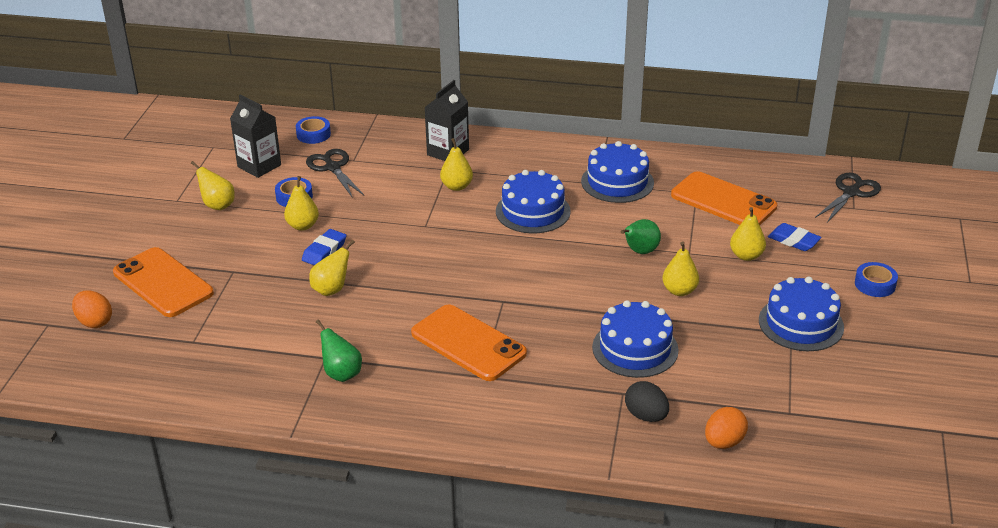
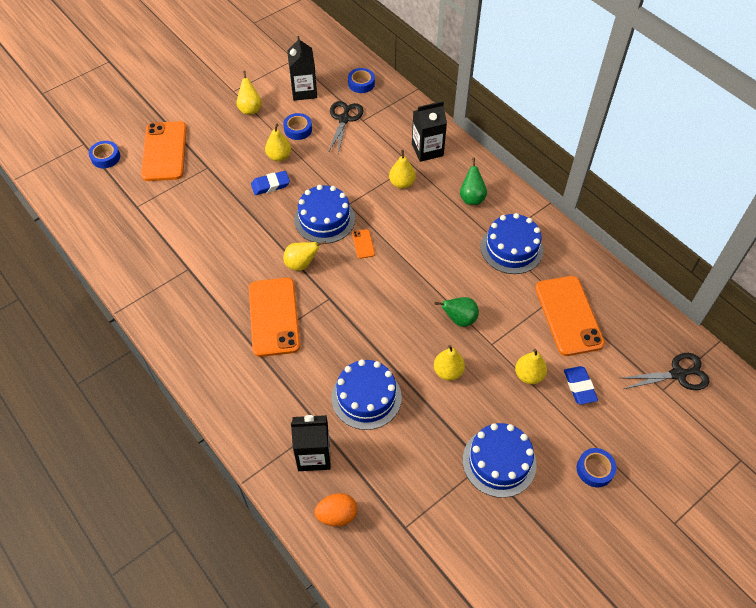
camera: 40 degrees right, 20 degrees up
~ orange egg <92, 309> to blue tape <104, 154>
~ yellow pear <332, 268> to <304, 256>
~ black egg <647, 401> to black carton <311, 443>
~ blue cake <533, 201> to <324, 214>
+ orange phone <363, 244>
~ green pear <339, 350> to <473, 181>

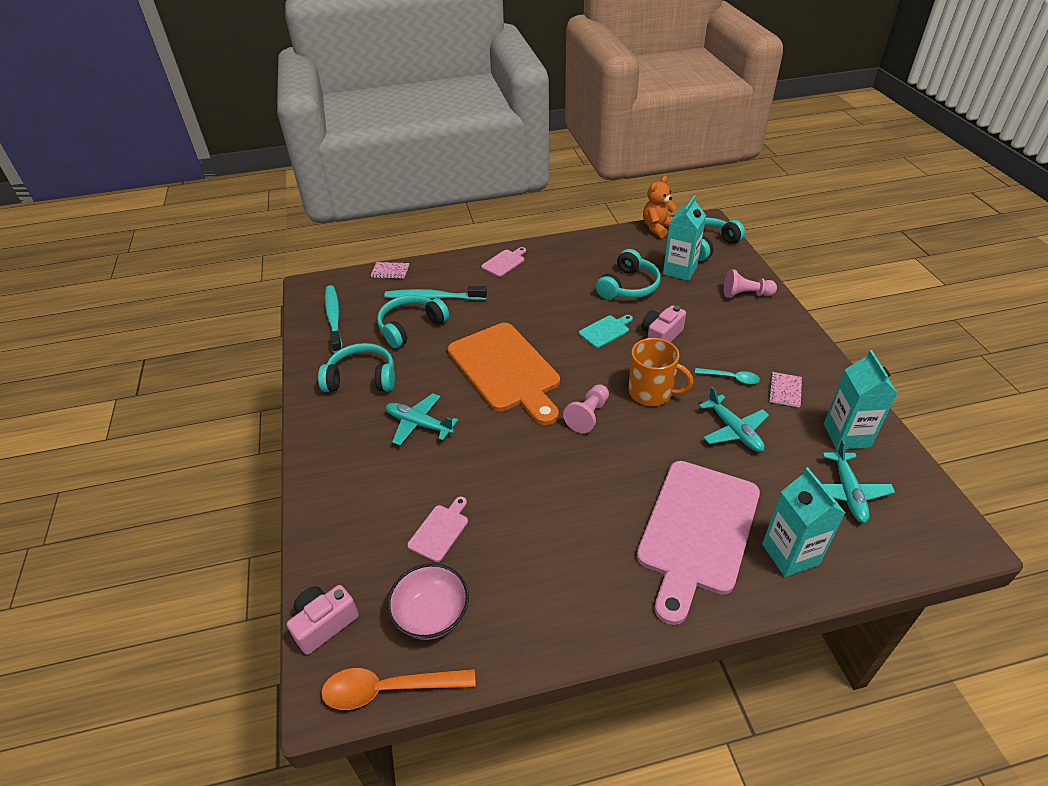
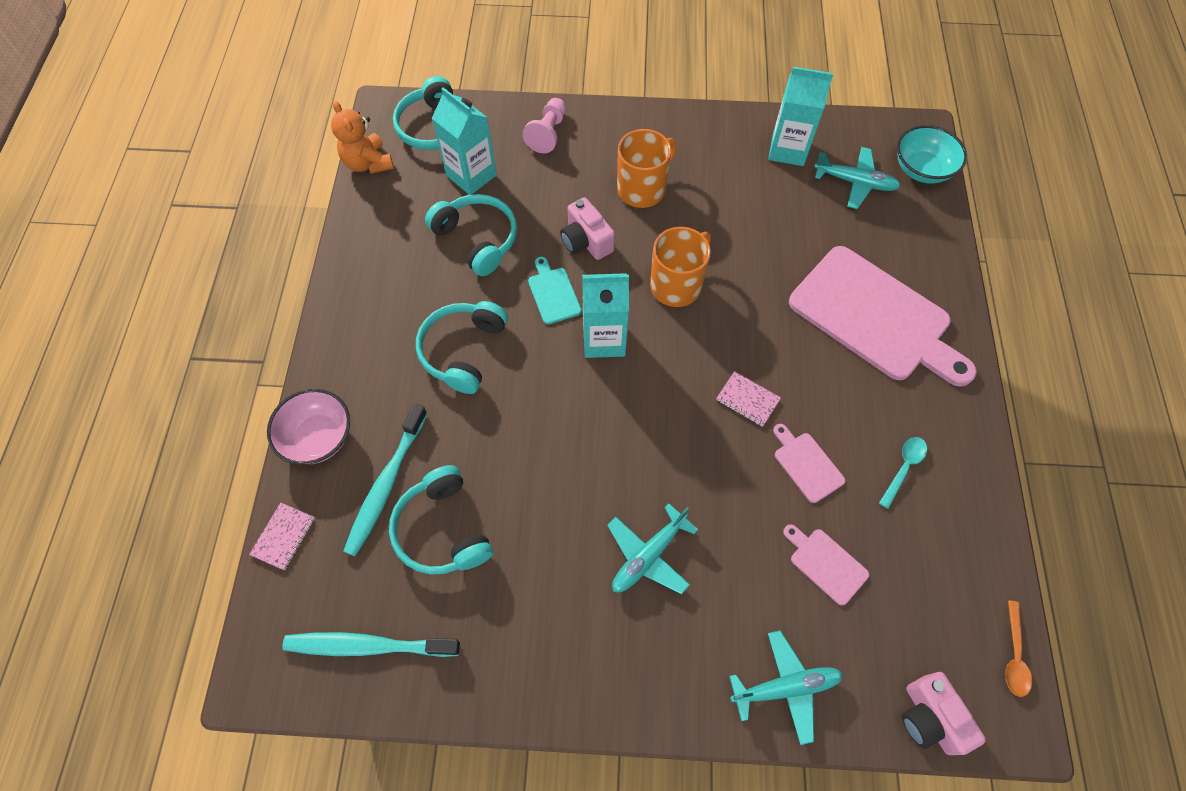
camera: 75 degrees left, 20 degrees up
~ pink bowl <428, 601> to <308, 427>
~ turquoise headphones <356, 367> to <462, 347>
~ turquoise carton <803, 522> to <605, 315>
+ orange mug <647, 168>
~ pink notebook <785, 390> to <748, 399>
~ turquoise plane <734, 419> to <786, 687>
~ pink cutting board <503, 262> to <809, 463>
~ turquoise spoon <727, 376> to <903, 473>
+ turquoise bowl <932, 154>
~ orange spoon <398, 689> = <1018, 648> x0.59
- orange cutting board <504, 374>
- pink pawn <586, 408>

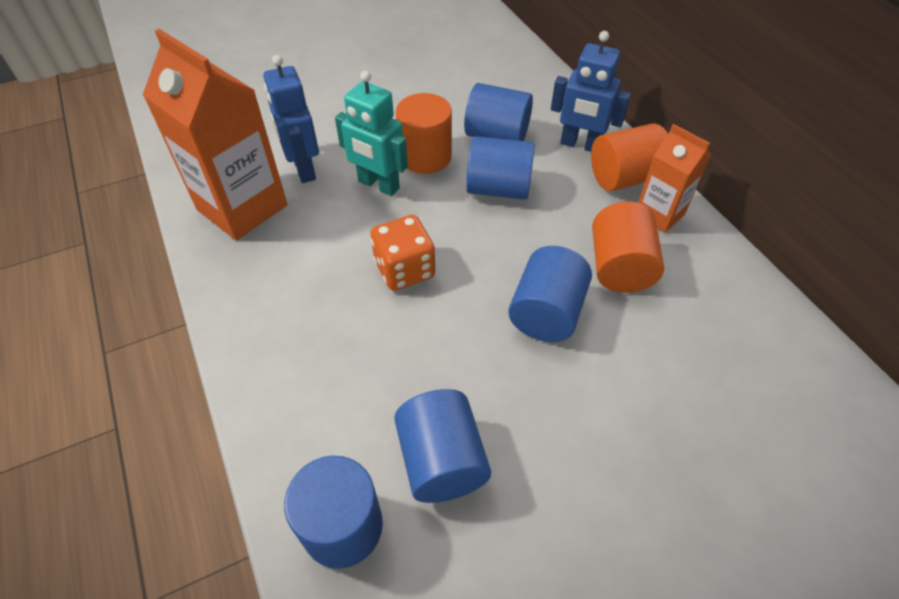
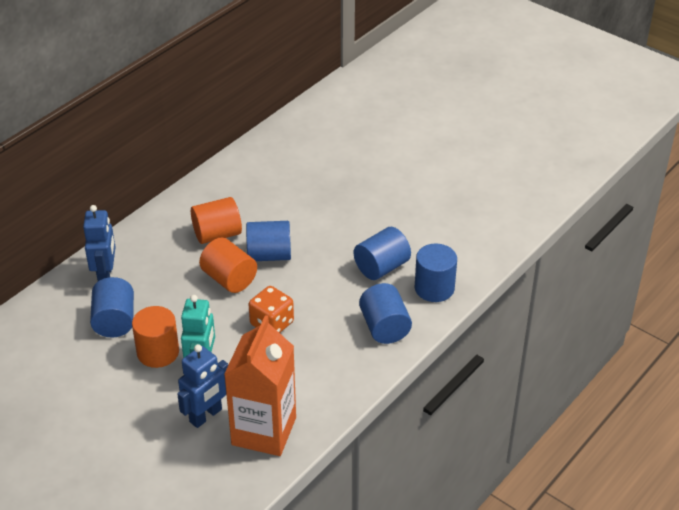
camera: 115 degrees left, 10 degrees down
~ orange cylinder <629, 157> to <228, 265>
~ blue cylinder <500, 167> to <385, 313>
- orange carton <674, 178>

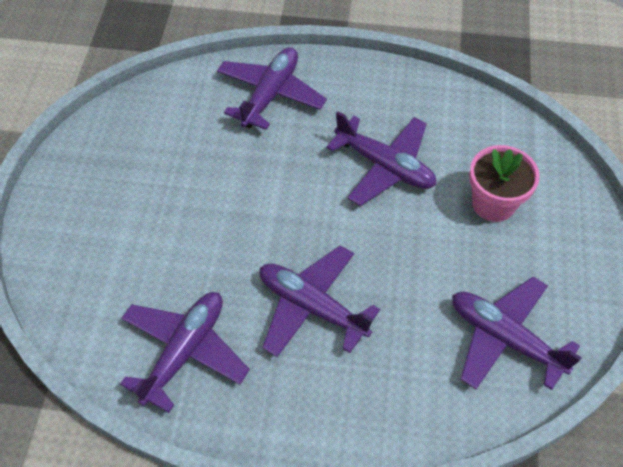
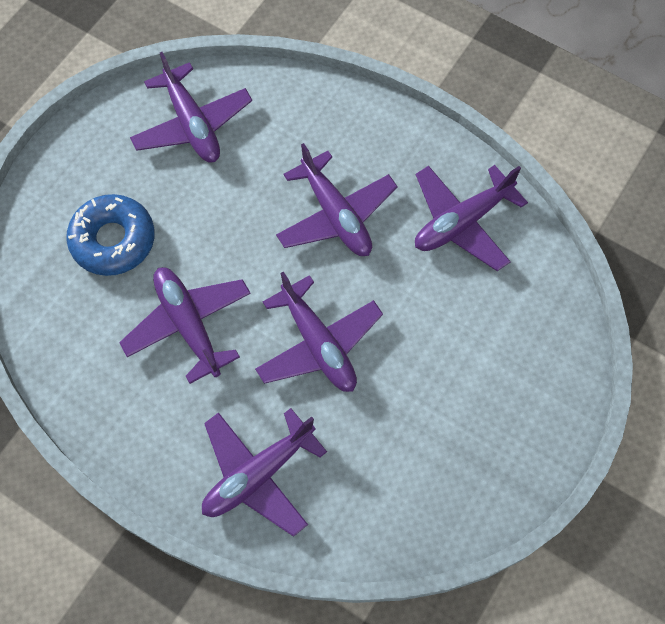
camera: 155 degrees left, 10 degrees up
~ pink flower pot <504, 183> to blue donut <110, 235>
+ purple plane <319, 332>

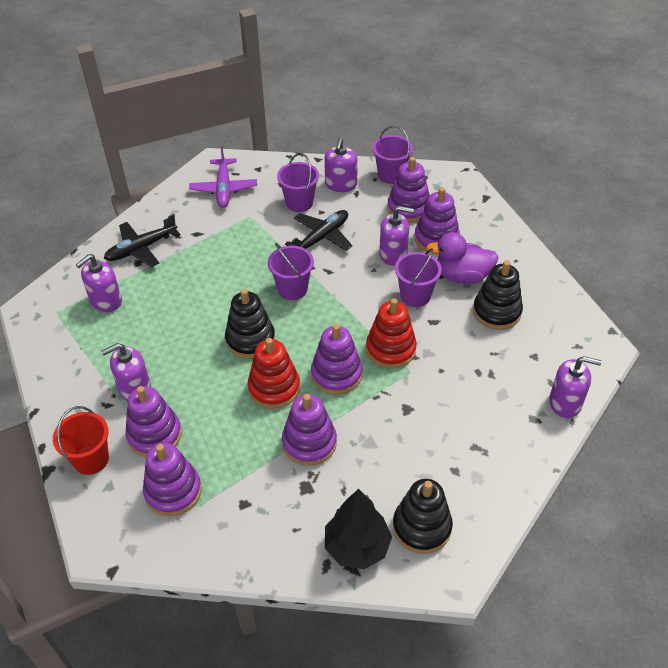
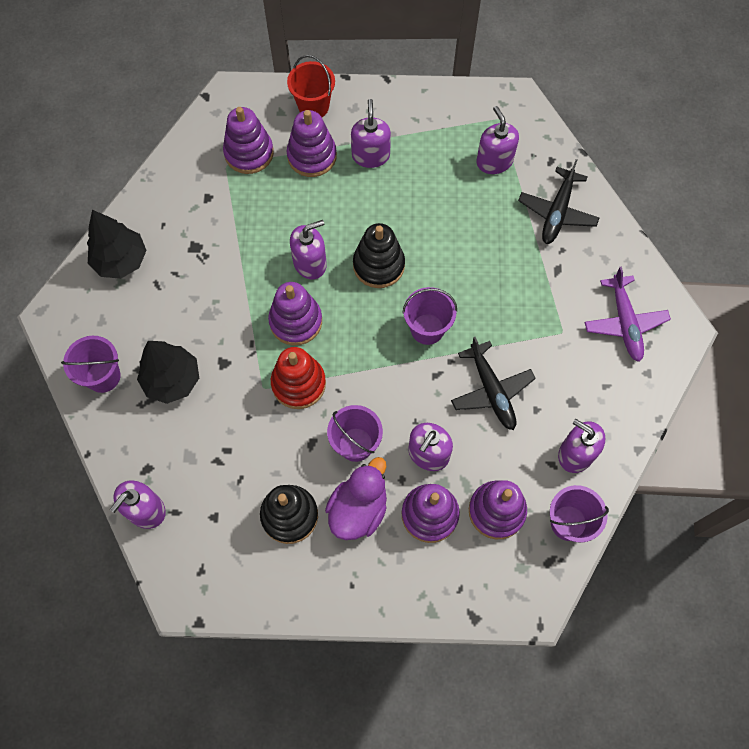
camera: 115 degrees right, 20 degrees up
~ purple bucket <298, 182> to <91, 364>
+ black tree <168, 372>
~ red stacking toy <274, 373> to purple soap dispenser <308, 250>
~ black plane <142, 240> = <558, 201> 150 degrees counterclockwise
~ purple plane <223, 177> = <628, 314> 120 degrees counterclockwise
- purple stacking toy <309, 430>
- black stacking toy <423, 516>

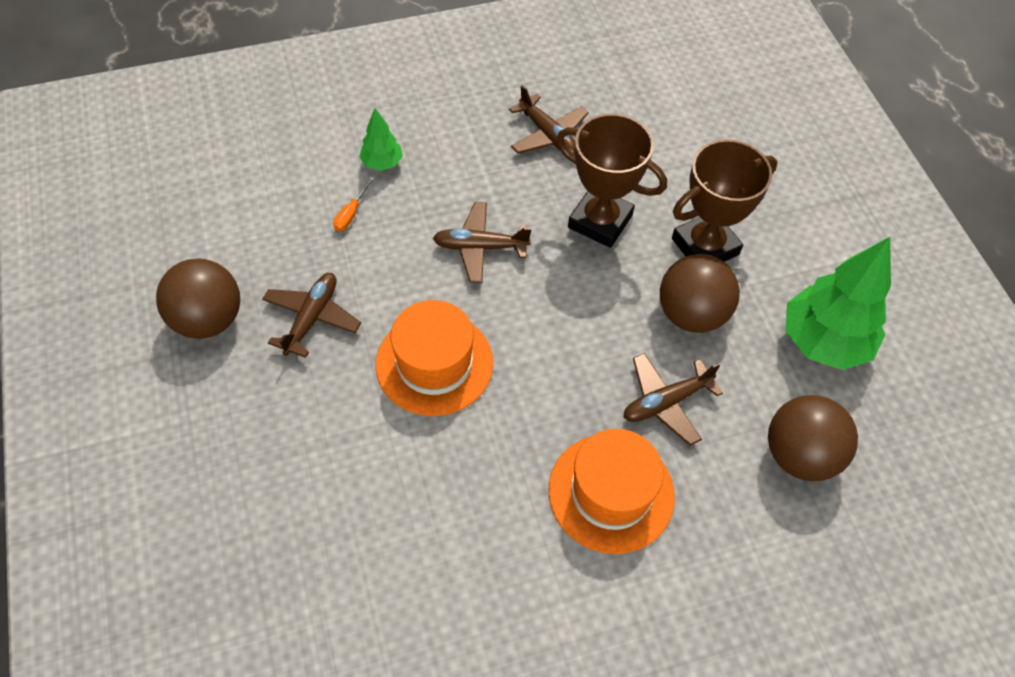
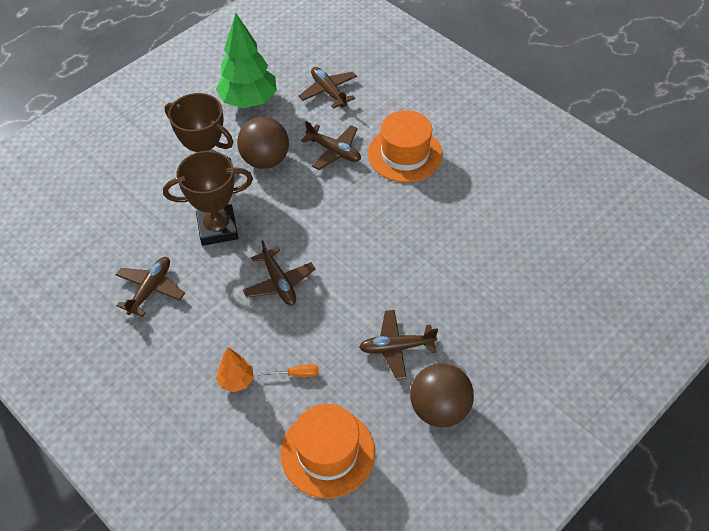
camera: 115 degrees left, 5 degrees down
~ brown trophy <611, 181> = <208, 198> 75 degrees clockwise
~ green tree <381, 139> to orange tree <235, 369>
~ orange hat <434, 358> to <327, 451>
~ brown ball <813, 438> to brown plane <328, 88>

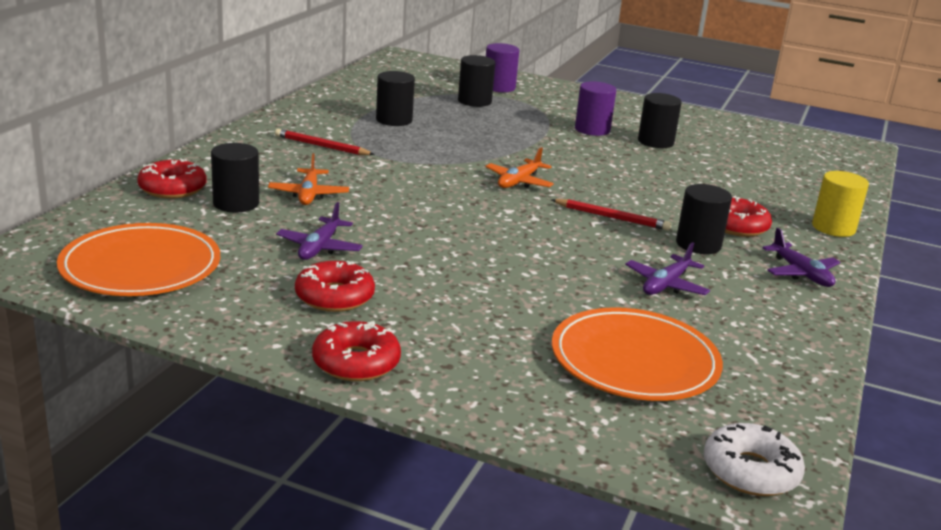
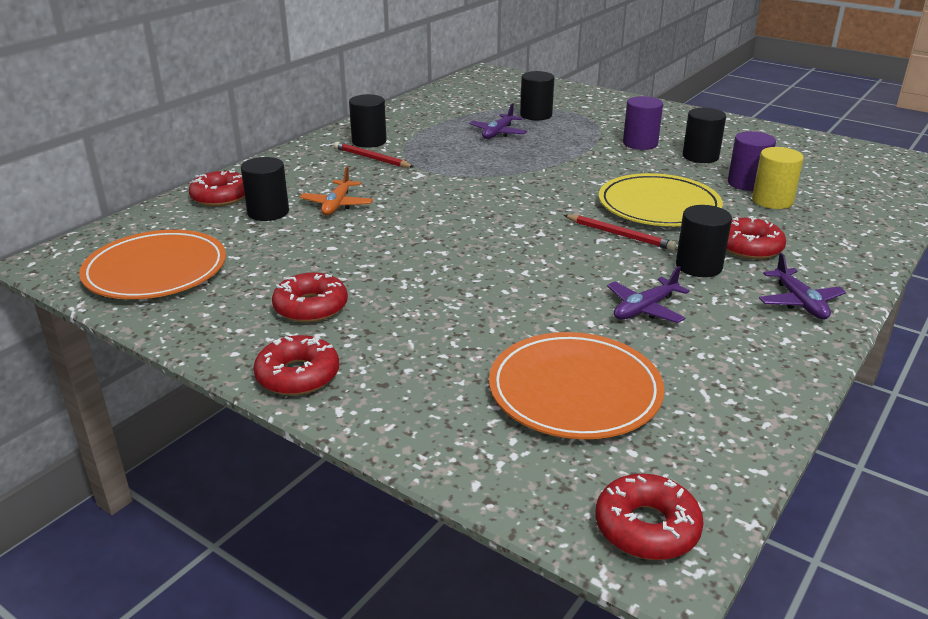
camera: 15 degrees right, 5 degrees up
~ black cylinder <395, 98> to <368, 121>
~ purple plane <319, 231> to <498, 121>
~ white donut <754, 459> to red donut <649, 517>
+ yellow plate <661, 199>
~ purple cylinder <502, 67> to <752, 161>
~ yellow cylinder <840, 204> to <778, 178>
- orange plane <520, 167>

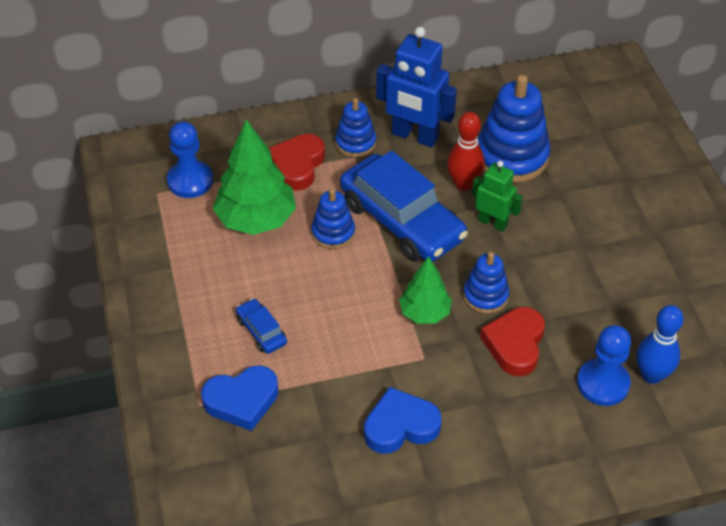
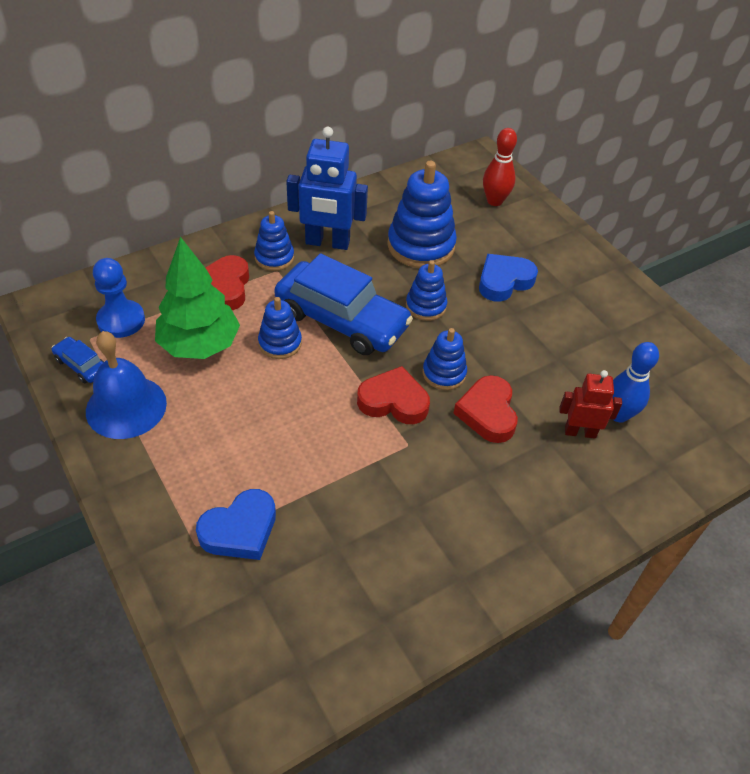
camera: 20 degrees left, 0 degrees up
~ blue car <261, 326> to <78, 360>
+ blue bell <126, 385>
~ green tree <425, 290> to red heart <393, 395>
~ green robot <497, 196> to blue stacking toy <426, 290>
~ blue heart <403, 420> to <508, 278>
~ red bowling pin <466, 151> to <500, 167>
~ blue pawn <604, 365> to red robot <590, 404>

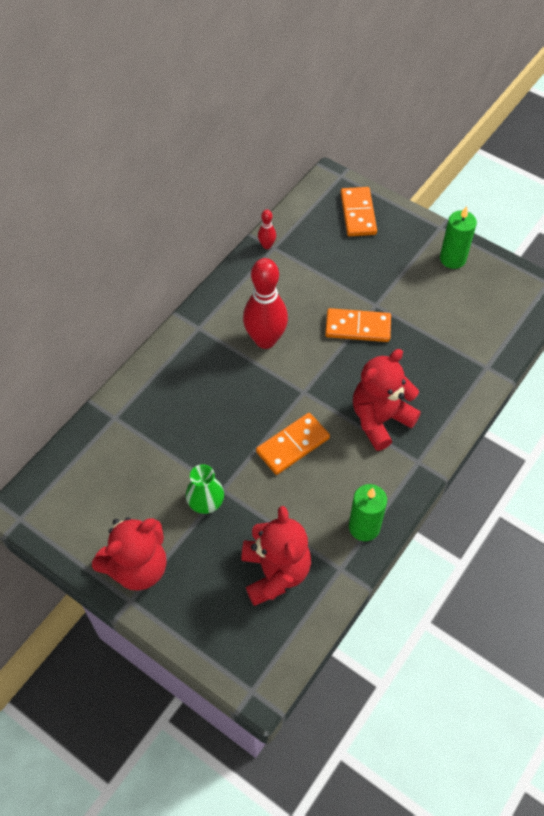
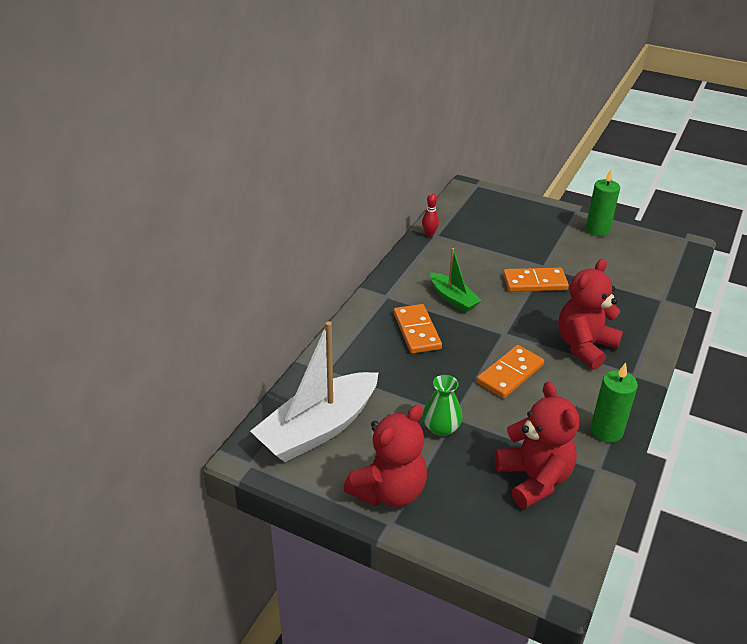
camera: 10 degrees left, 20 degrees down
+ white boat <314, 391>
~ orange domino <359, 211> to <418, 329>
~ red bowling pin <265, 303> to green boat <456, 280>

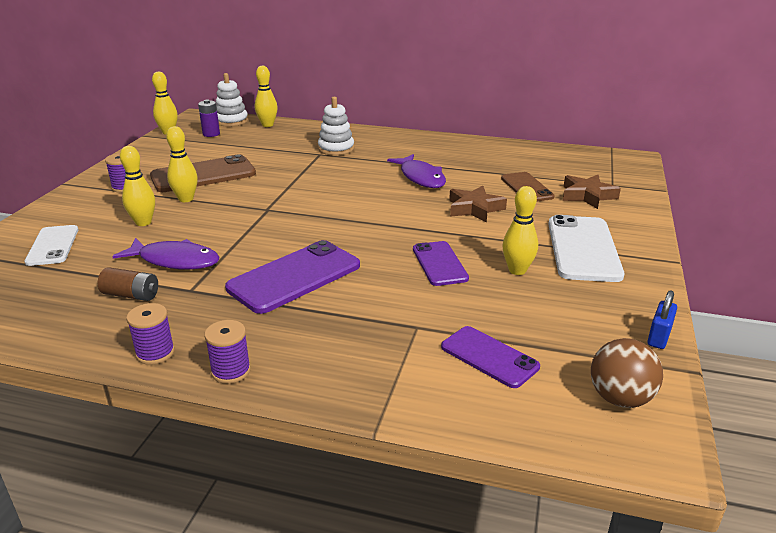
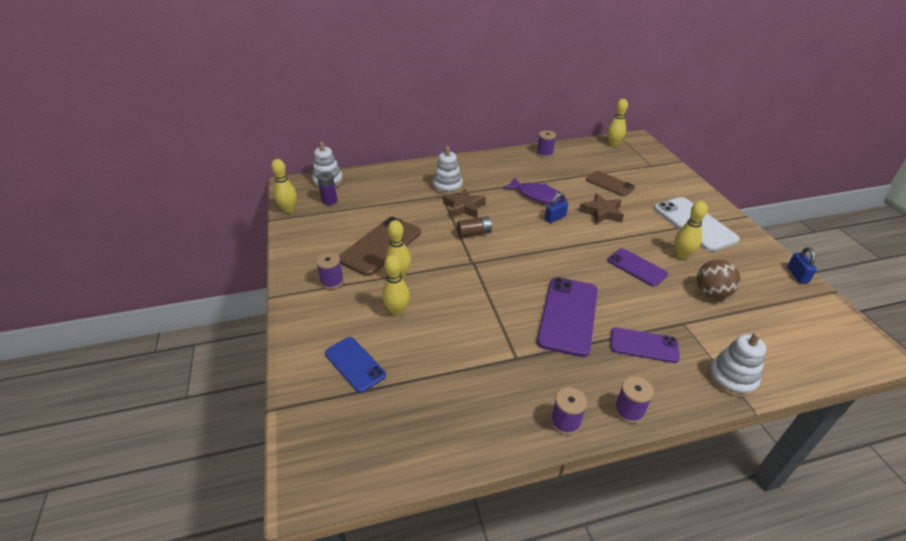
camera: 30 degrees left, 10 degrees up
~ white phone <51, 245> to blue phone <355, 365>
~ brown star <592, 192> to <464, 203>
~ brown battery <128, 284> to <475, 227>
+ purple spool <546, 144>
+ blue padlock <556, 208>
~ yellow bowling pin <266, 96> to <617, 123>
~ purple phone <490, 357> to <645, 345>
~ brown ball <627, 373> to <719, 279>
+ white stacking toy <737, 364>
- purple fish <166, 254>

